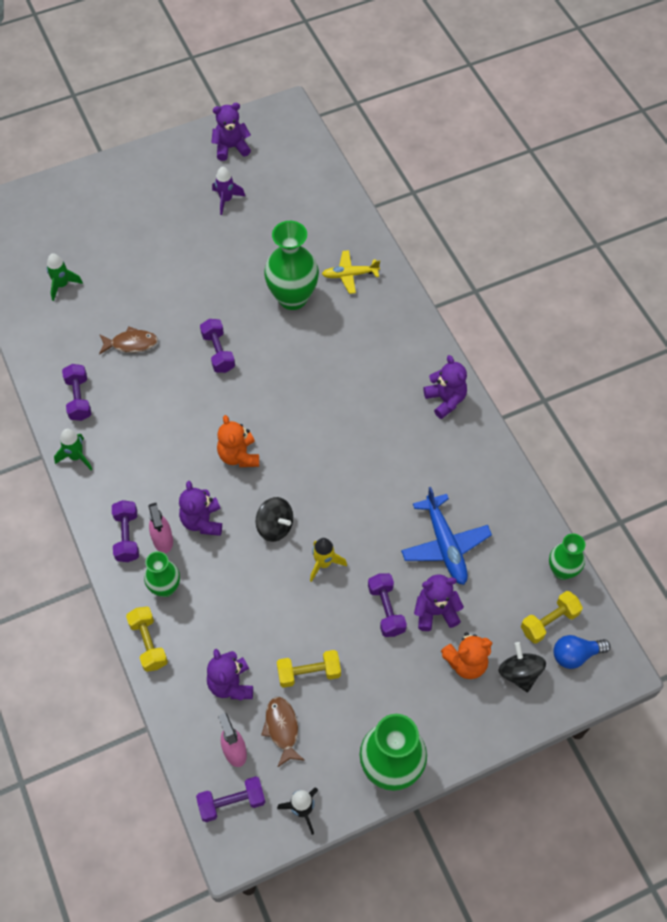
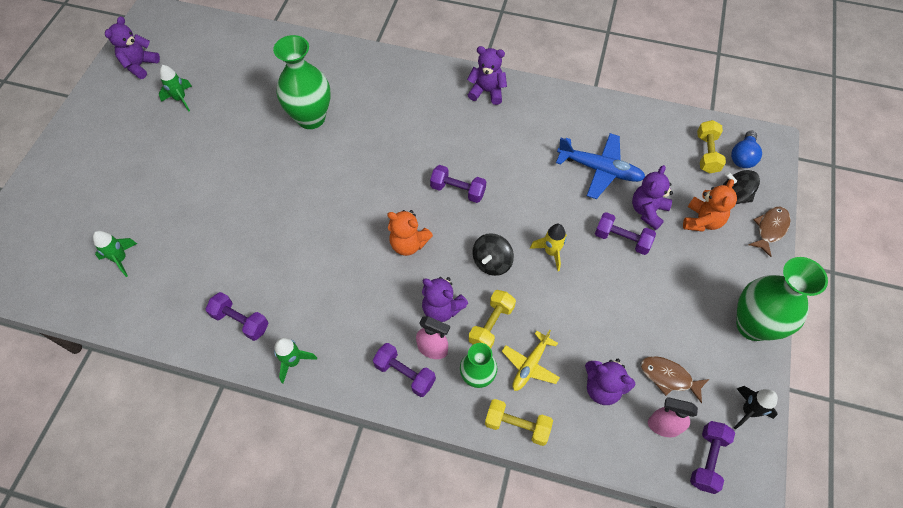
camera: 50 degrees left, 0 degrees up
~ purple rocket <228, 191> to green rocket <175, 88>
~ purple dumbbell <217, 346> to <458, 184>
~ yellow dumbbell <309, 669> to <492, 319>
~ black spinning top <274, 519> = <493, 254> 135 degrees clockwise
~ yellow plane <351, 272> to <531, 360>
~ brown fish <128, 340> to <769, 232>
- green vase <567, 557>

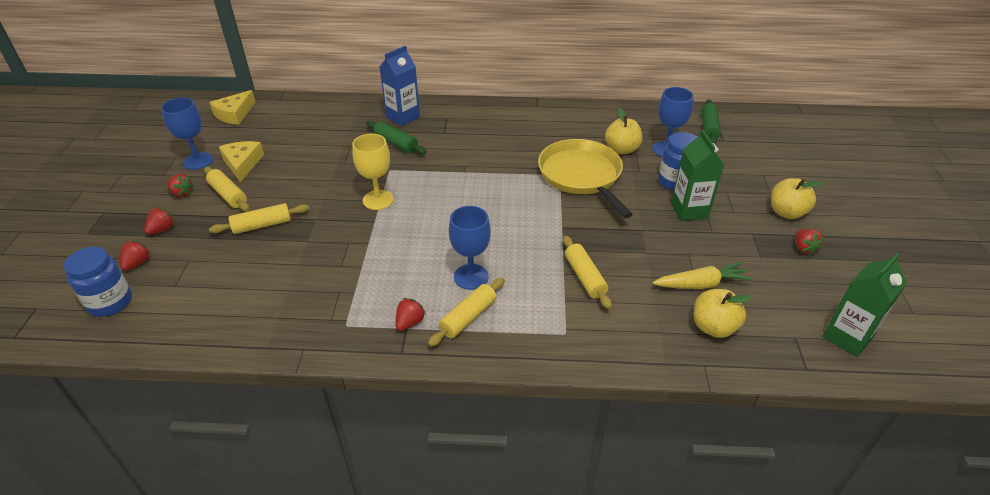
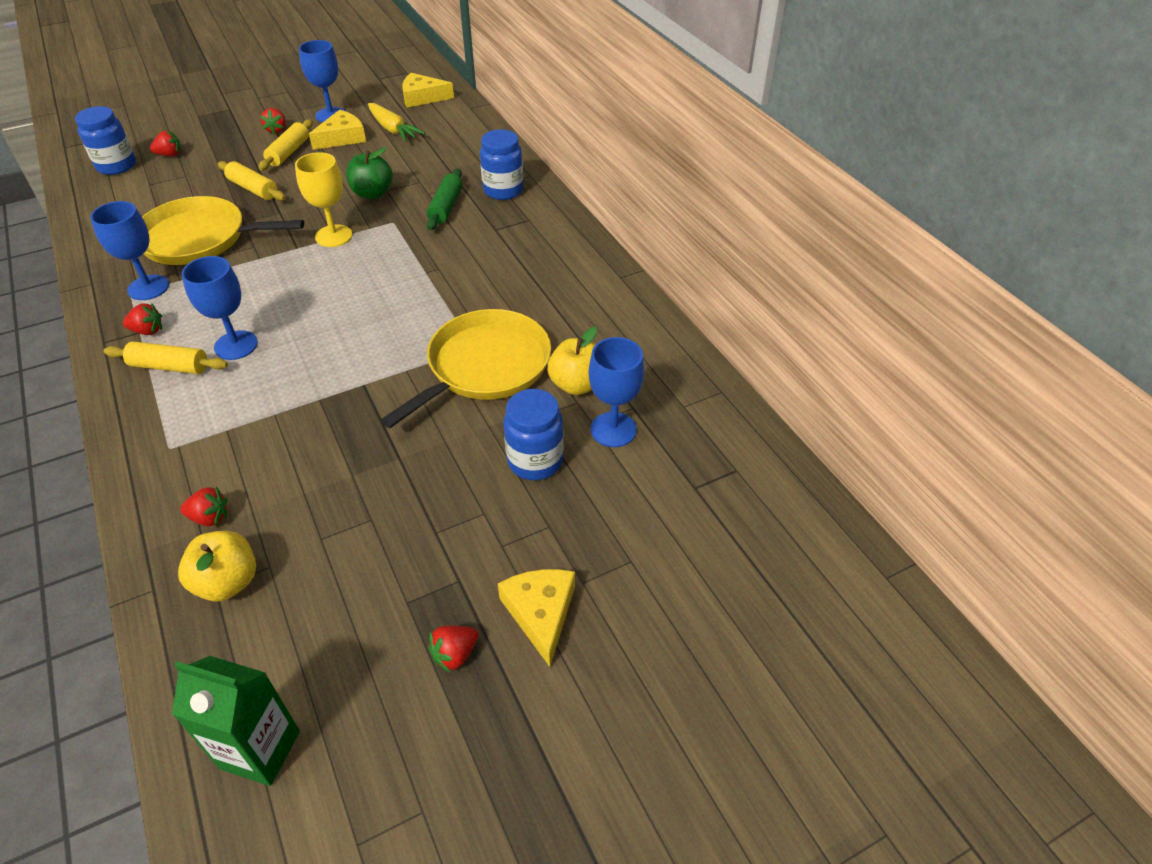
camera: 60 degrees right, 5 degrees up
+ blue goblet <129, 250>
+ yellow pan <223, 230>
~ red strawberry <159, 221> to <204, 506>
+ green apple <369, 173>
~ yellow carrot <703, 275> to <396, 122>
~ blue carton <400, 86> to blue jar <501, 164>
~ yellow apple <796, 198> to yellow cheese <536, 618>
- yellow rolling pin <587, 272>
- green carton <697, 175>
- green rolling pin <711, 121>

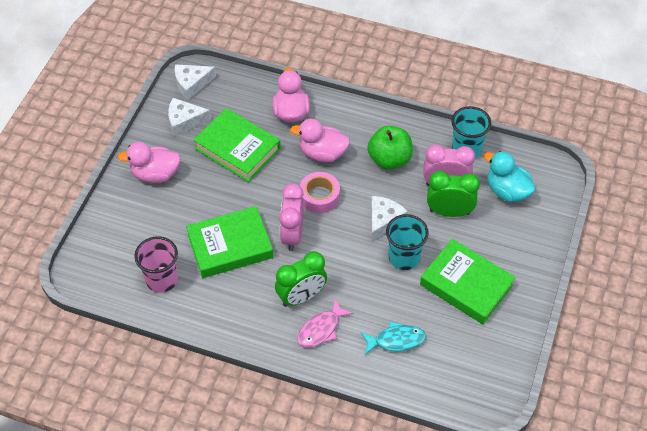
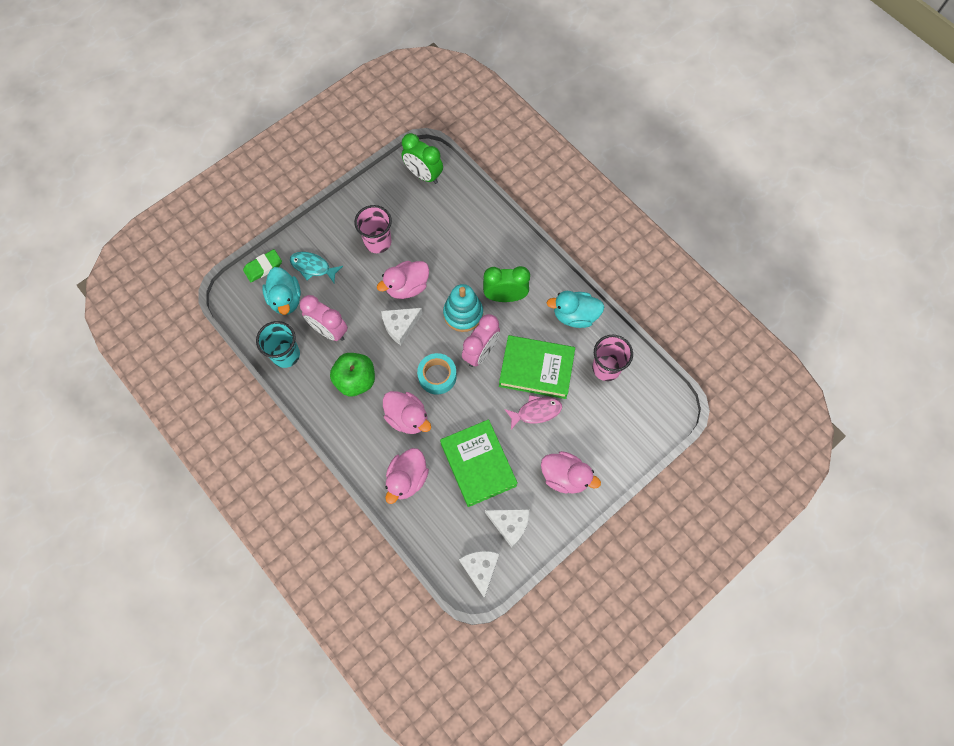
camera: 150 degrees left, 15 degrees up
+ green eraser <262, 265>
~ turquoise fish <393, 338> to <316, 267>
~ green book <468, 281> to pink cup <373, 229>
~ turquoise cup <407, 242> to pink duck <403, 280>
~ green clock <453, 194> to <422, 158>
~ pink tape <320, 193> to turquoise tape <437, 374>
+ turquoise stacking toy <463, 308>
~ white cheese <195, 82> = <479, 575> 105 degrees counterclockwise
~ pink fish <325, 323> to <533, 412>
+ turquoise duck <576, 309>

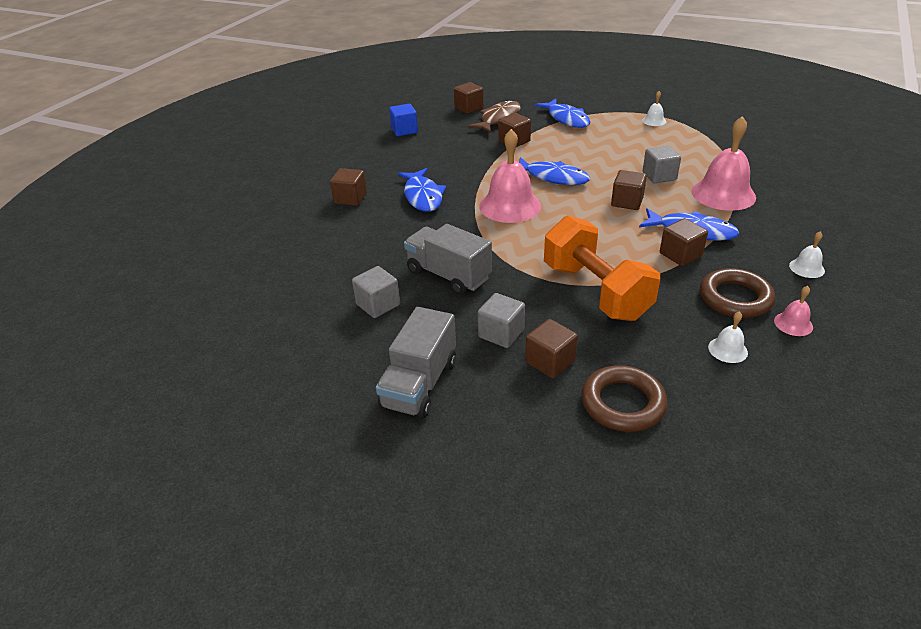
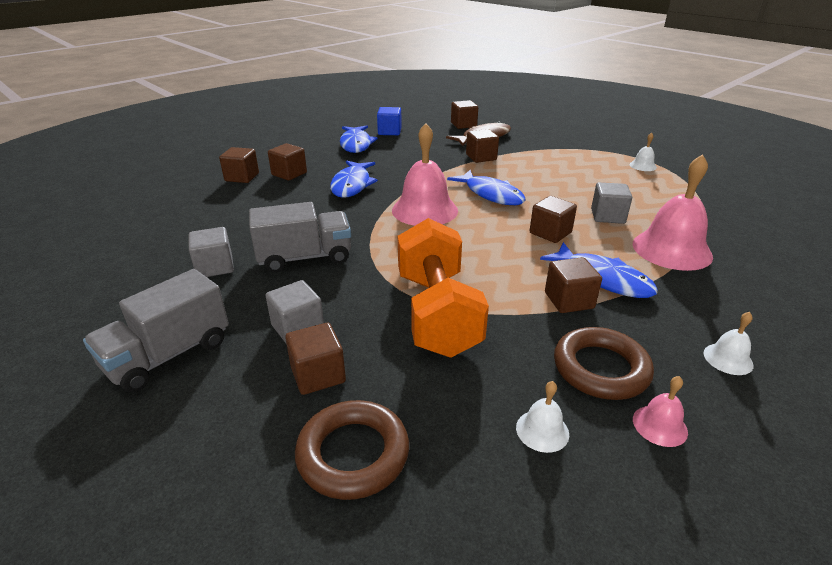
camera: 20 degrees right, 5 degrees down
+ brown cube <239, 165>
~ grey truck <448, 259> = <300, 237> 105 degrees clockwise
~ blue fish <562, 113> to <359, 139>

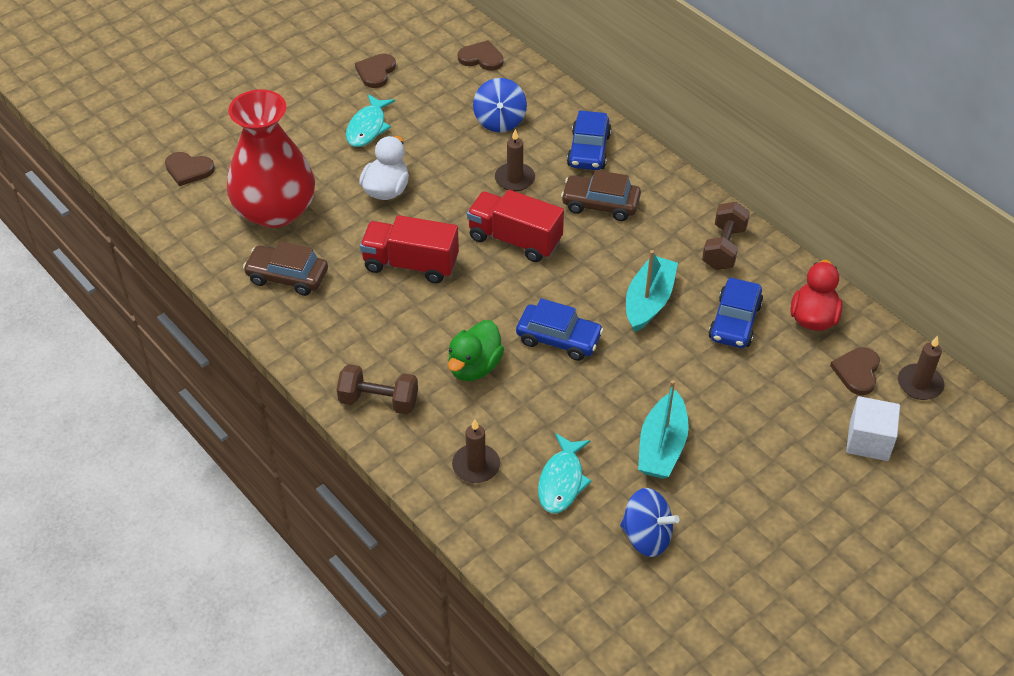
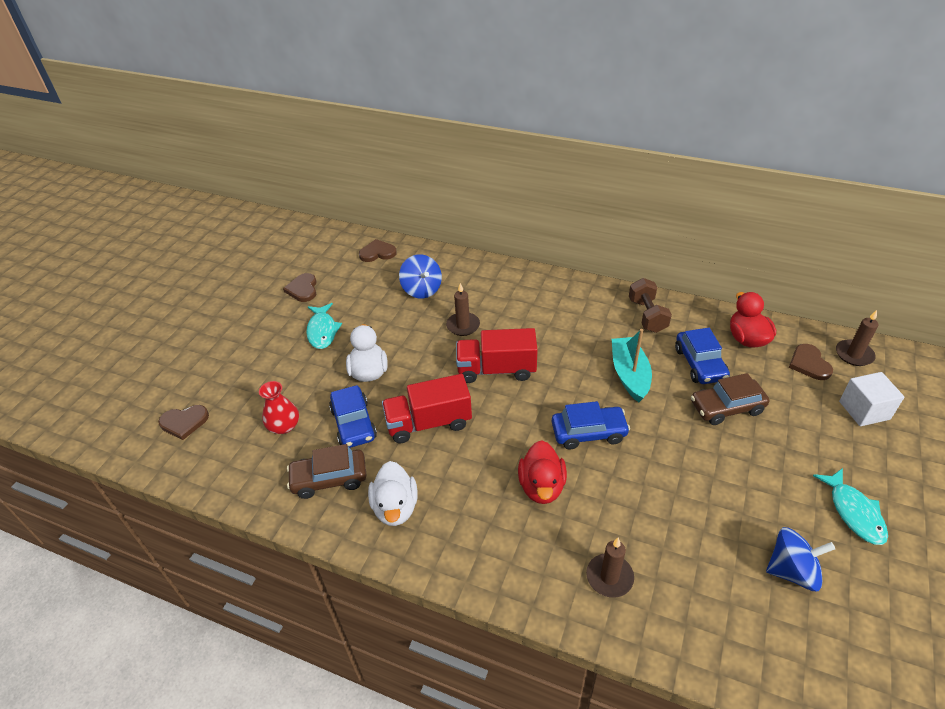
camera: 25 degrees left, 5 degrees down
~ red vase <271, 159> = <279, 407> x0.44
~ blue car <589, 140> to <353, 416>
+ white duck <393, 493>
~ green duck <476, 350> to red duck <542, 472>
~ brown car <601, 195> to <730, 399>
~ turquoise fish <565, 473> to <850, 506>
- brown dumbbell <377, 389>
- turquoise boat <663, 429>

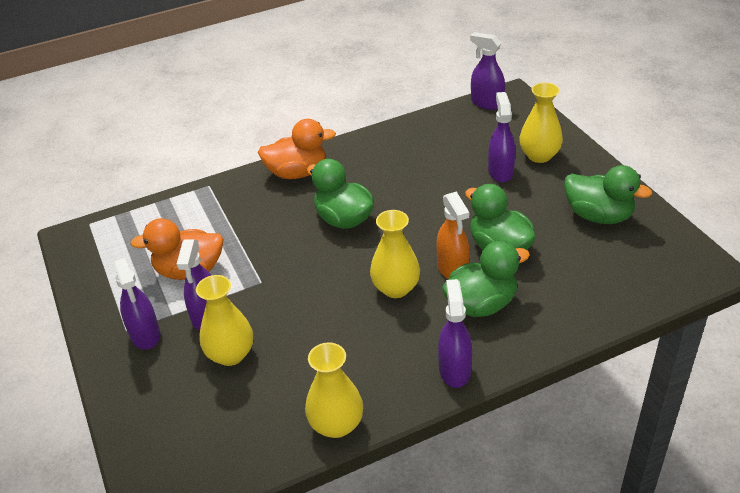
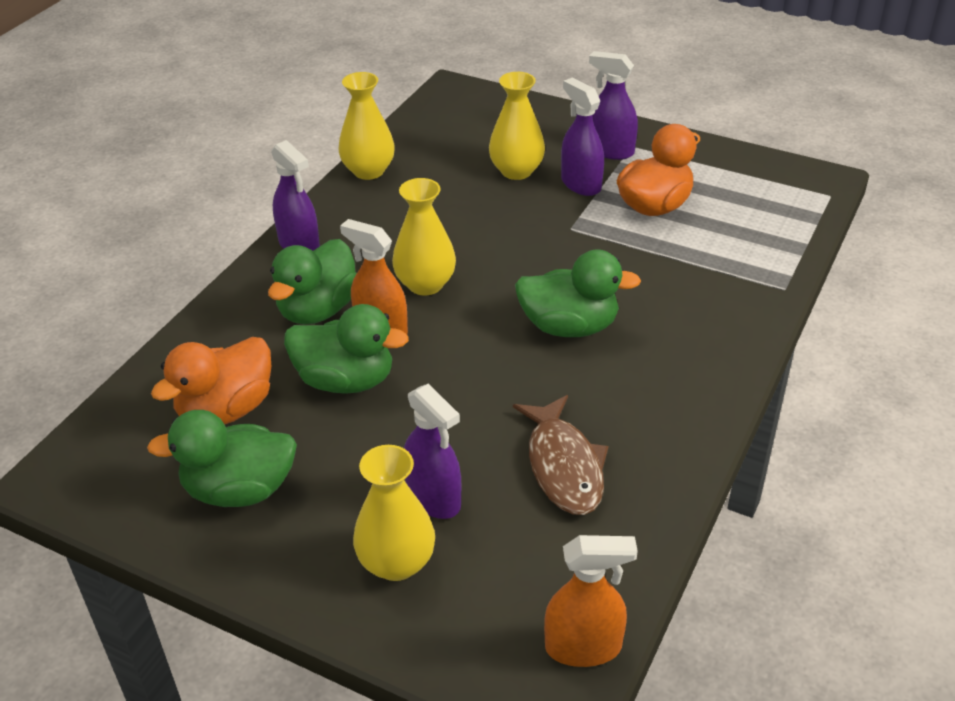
camera: 140 degrees right, 0 degrees up
~ orange duck <297, 149> to <211, 380>
+ brown fish <561, 455>
~ purple spray bottle <487, 71> to orange spray bottle <591, 601>

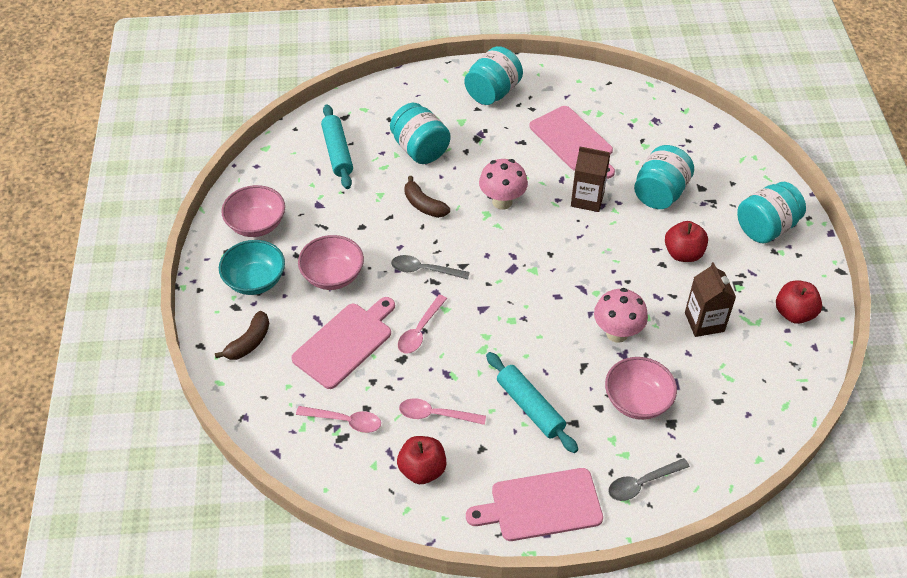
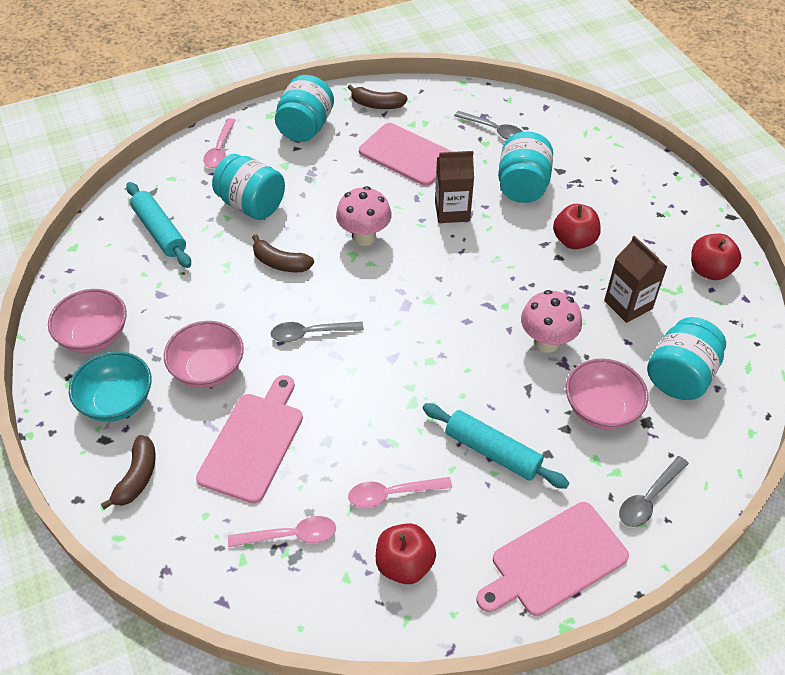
camera: 20 degrees left, 0 degrees up
~ pink spoon <422, 324> to <219, 143>
+ brown banana <377, 96>
+ grey spoon <488, 125>
~ turquoise jar <771, 213> to <686, 358>

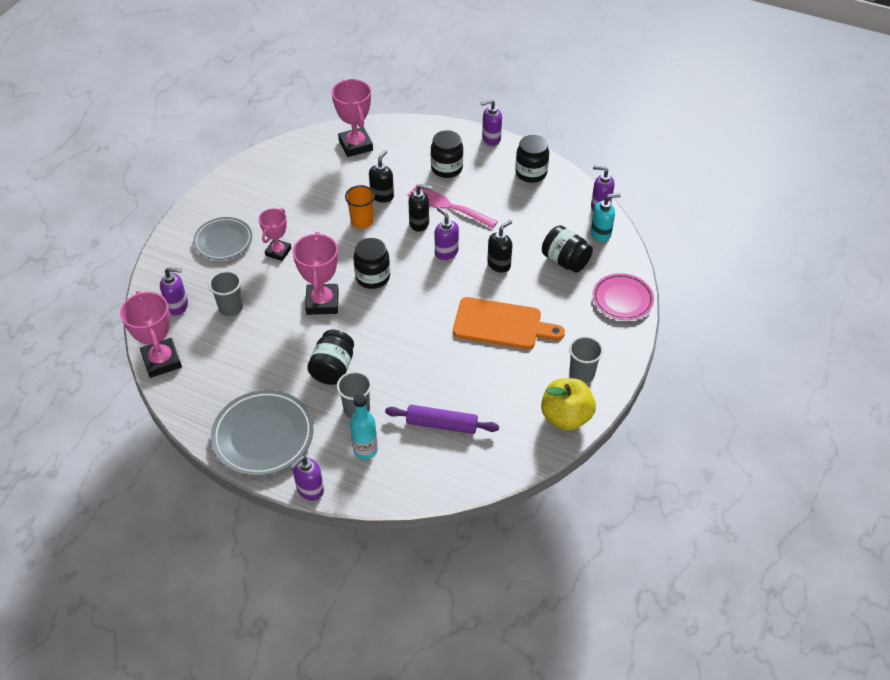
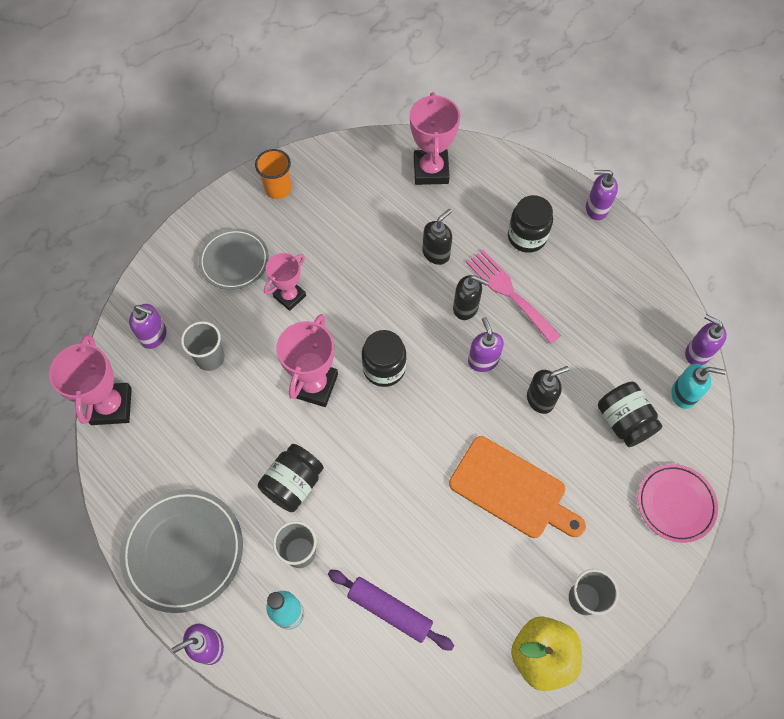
camera: 20 degrees right, 15 degrees up
~ orange cup <360, 207> to <273, 174>
- black jar <532, 159>

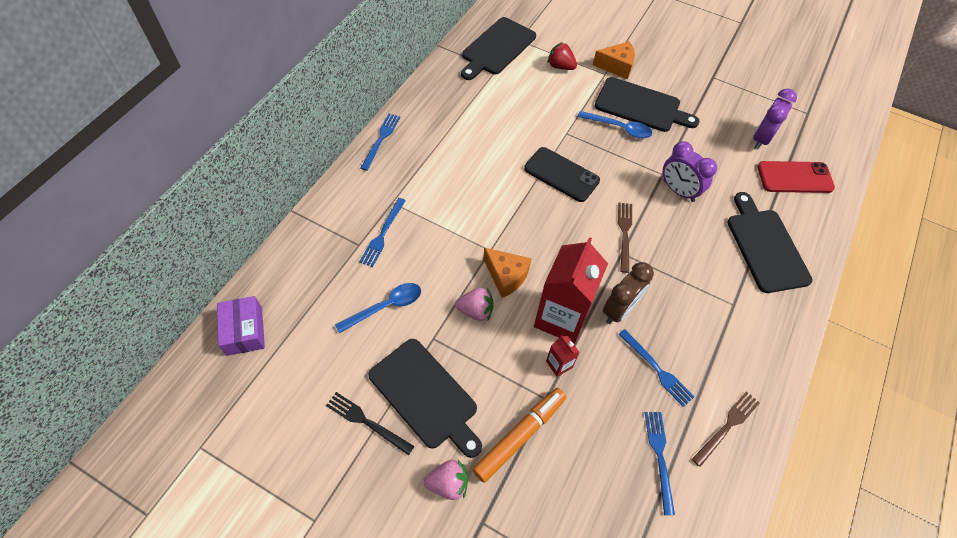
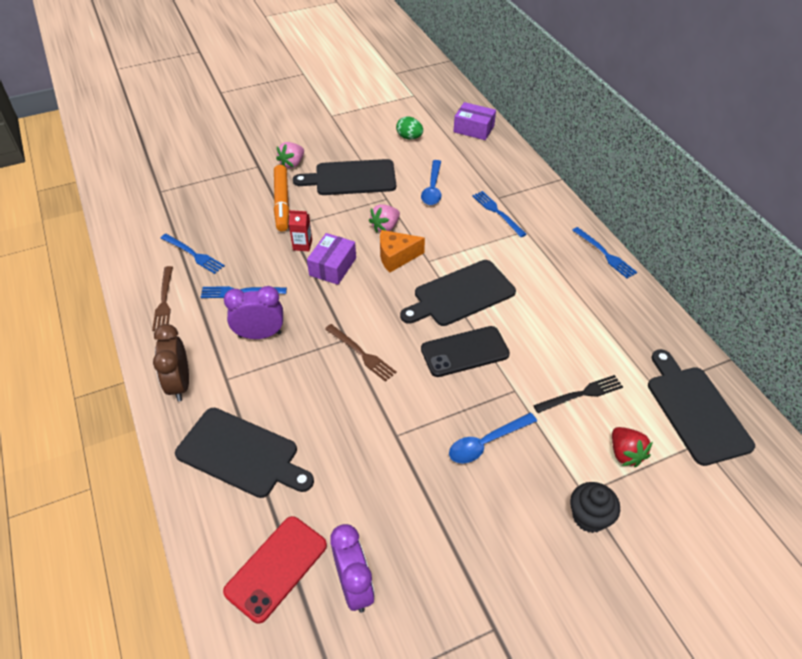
camera: 130 degrees right, 10 degrees down
~ brown clock <628, 293> to <171, 363>
~ purple clock <690, 171> to <253, 312>
~ red carton <571, 290> to purple box <331, 259>
+ green egg <409, 128>
~ black cutting board <647, 104> to <458, 293>
~ black fork <370, 423> to <578, 394>
~ orange cheese <614, 60> to black cupcake <595, 507>
~ red strawberry <562, 56> = <632, 447> 90 degrees clockwise

